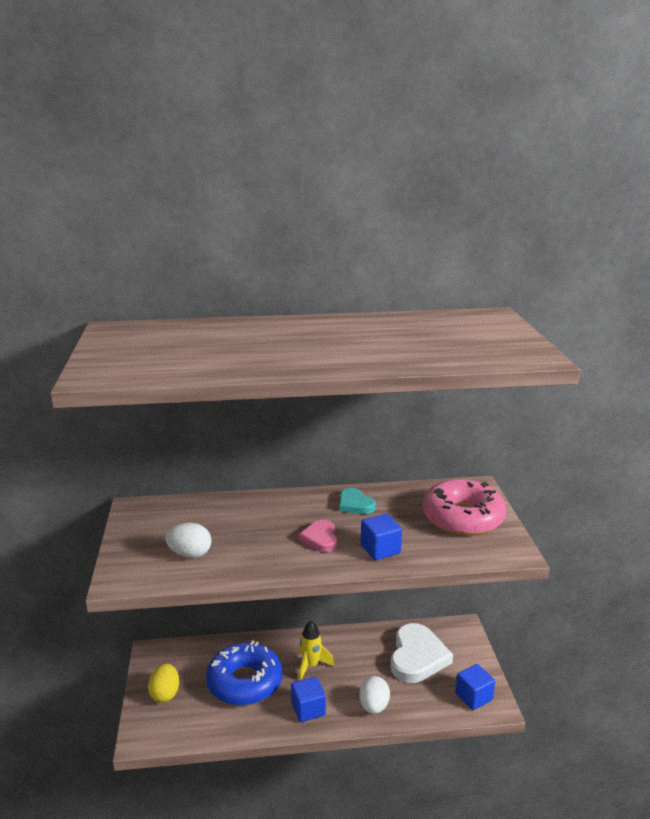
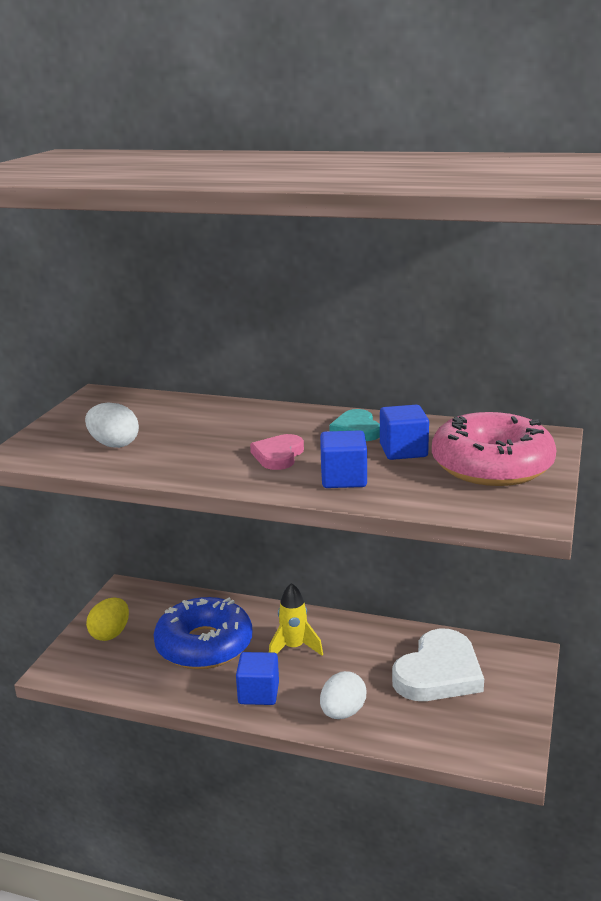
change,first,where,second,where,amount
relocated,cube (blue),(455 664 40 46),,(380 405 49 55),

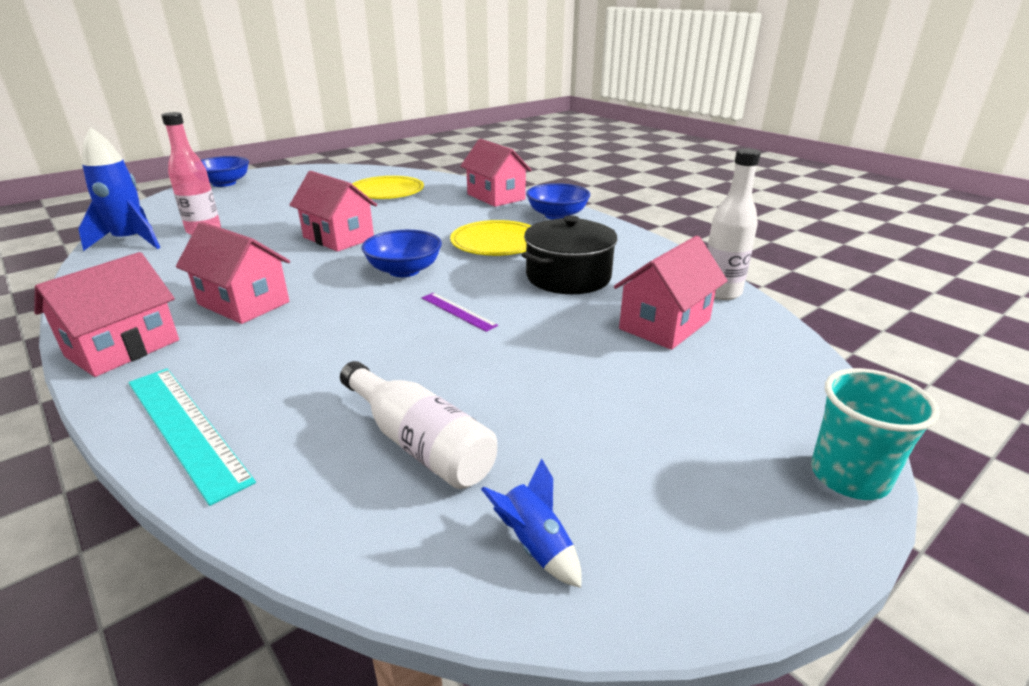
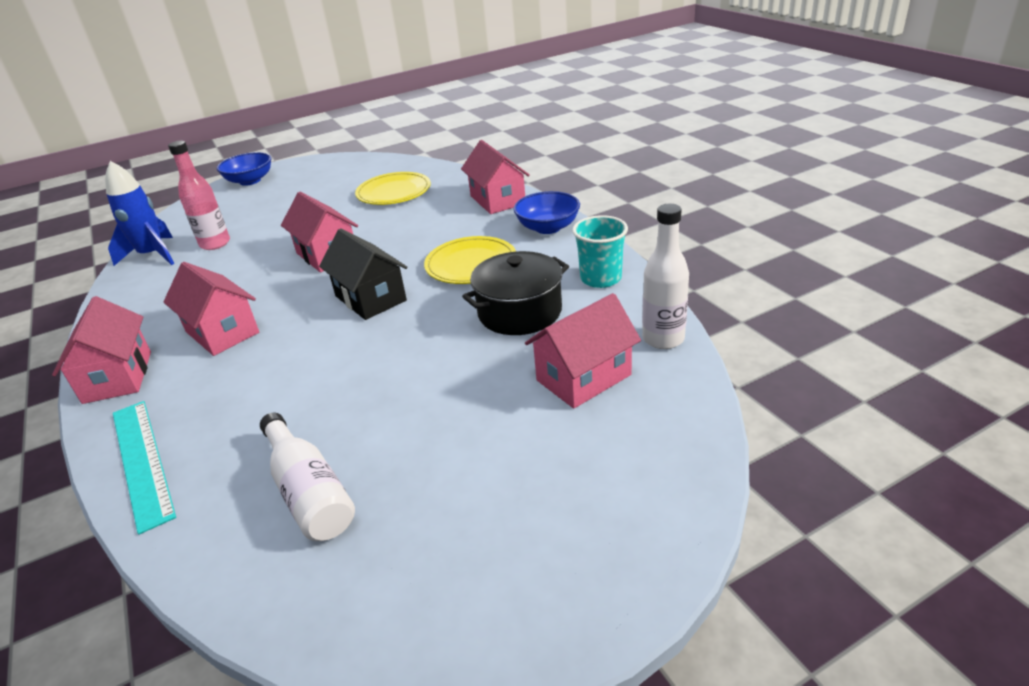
change,first,where,second,where,amount
spun,house (pink),(34 252 145 125),,(52 296 99 108),60 degrees counterclockwise
exchanged,bowl (blue),(361 230 81 47),house (black),(319 228 89 92),
relocated,cup (turquoise),(811 368 129 132),,(572 215 56 73),
missing,ruler (purple),(422 293 76 39),,,
missing,rocket (blue),(481 458 101 130),,,

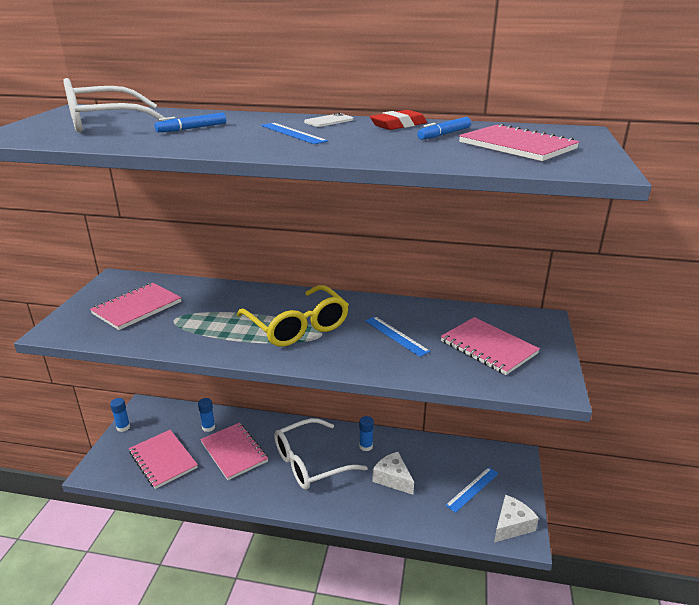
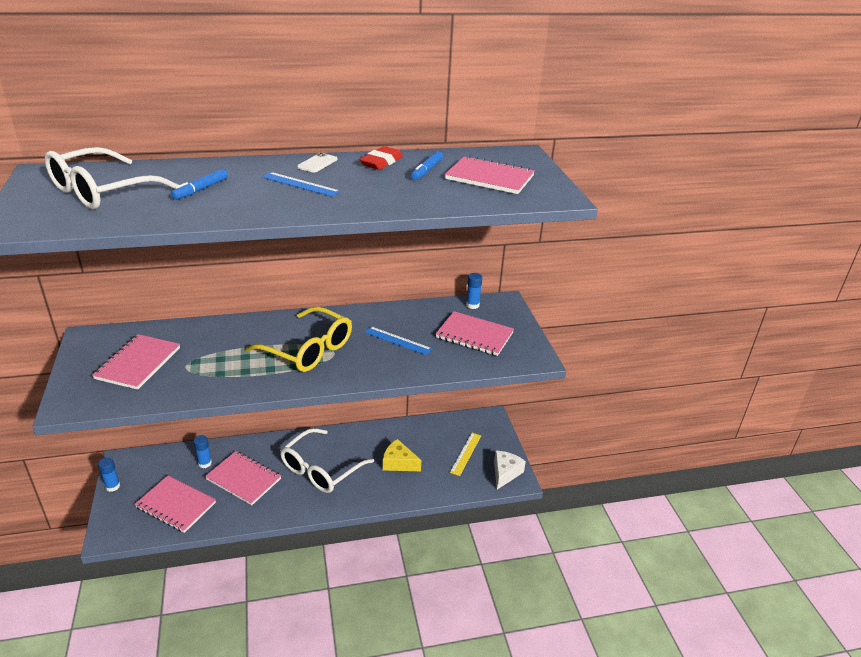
change,first,where,second,where,amount
colour,cheese (white),(372 452 42 43),cheese (yellow),(383 439 38 32),
colour,ruler (blue),(445 467 54 46),ruler (yellow),(450 433 31 43),
relocated,glue stick (blue),(359 416 15 35),,(466 273 16 36),

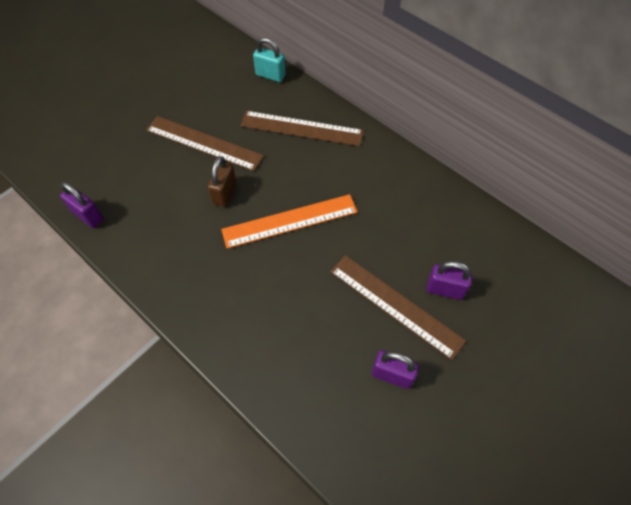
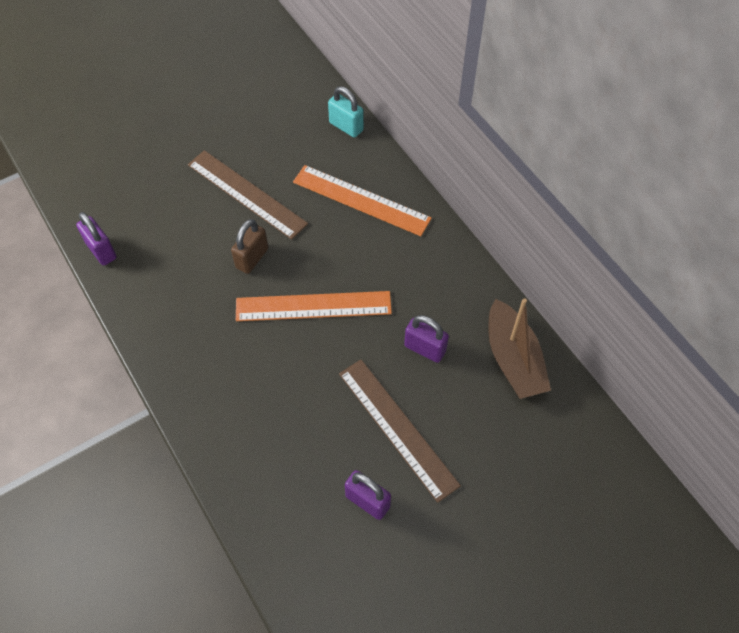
change,first,where,second,where,amount
colour,ruler (brown),(240 111 124 35),ruler (orange),(293 165 139 71),
relocated,padlock (purple),(426 261 46 39),,(404 315 45 48),
appeared,,,boat (brown),(488 298 63 101),

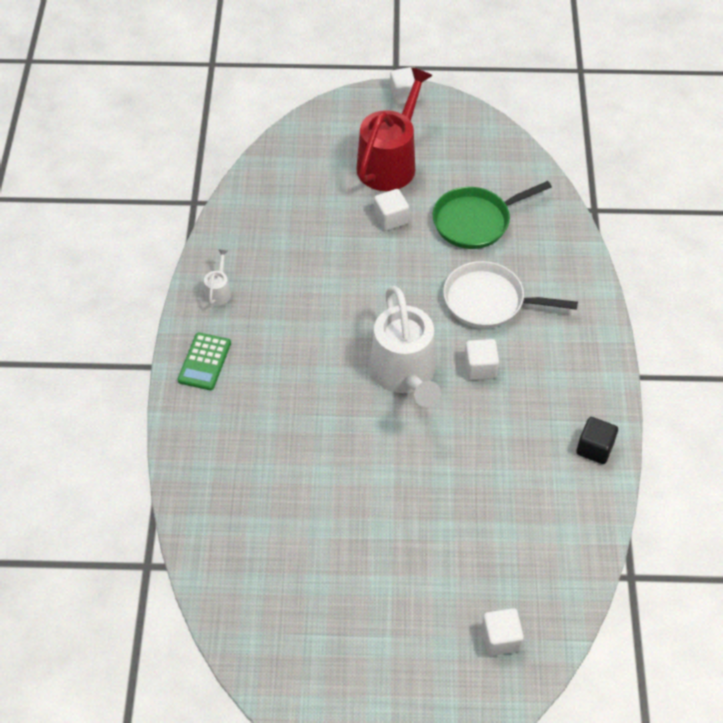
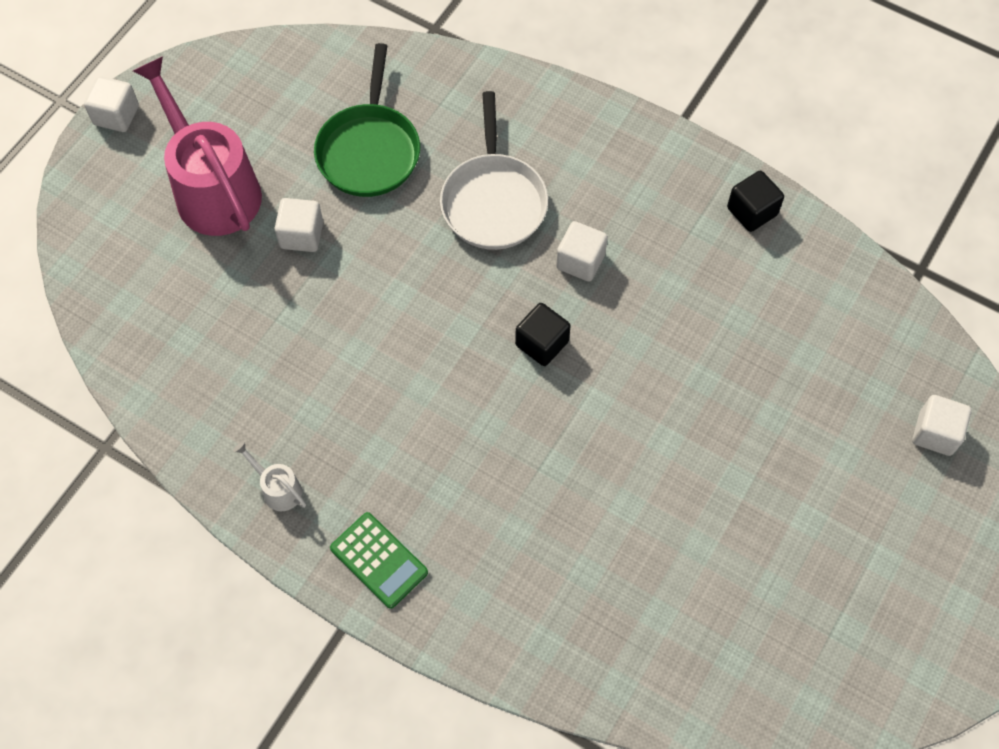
change,first,where,second,where,amount
colour,watering can (red),(356 67 77 124),watering can (pink),(133 56 129 180),
spun,pan (white),(443 261 135 67),,(440 91 108 159),45 degrees counterclockwise
exchanged,watering can (white),(370 286 71 121),cube (black),(515 303 56 63),

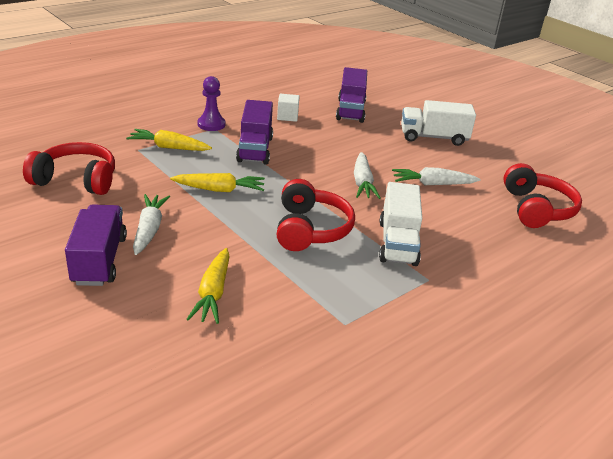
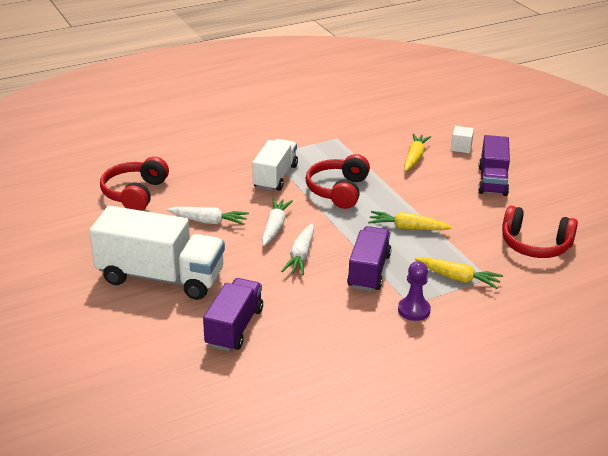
change,first,where,second,where,amount
size,truck (white),(401 100 75 46),,(89 206 136 94),x1.58
relocated,carrot (white),(133 194 37 61),,(281 224 33 51),
relocated,cube (white),(277 94 23 28),,(451 126 23 27),

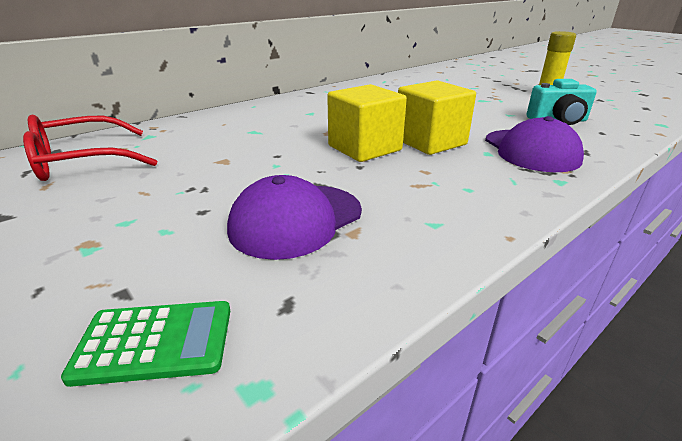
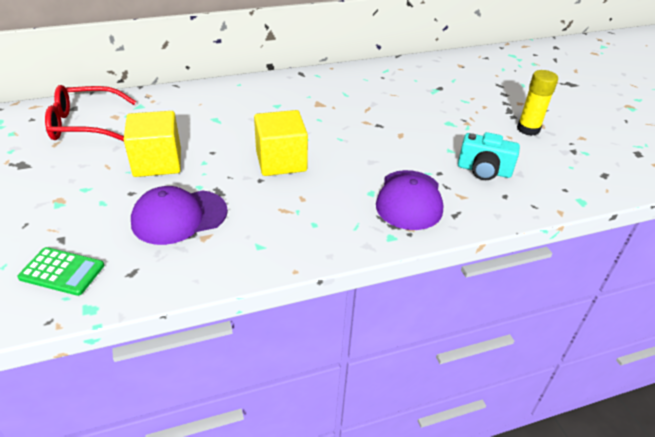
change,first,where,second,where,amount
relocated,cube (yellow),(398 80 78 75),,(124 111 57 66),

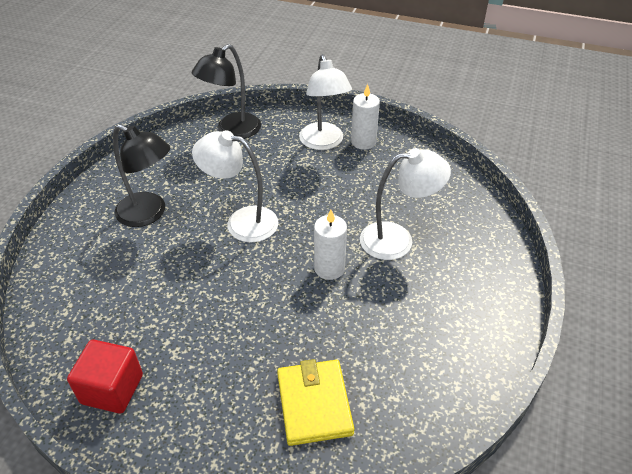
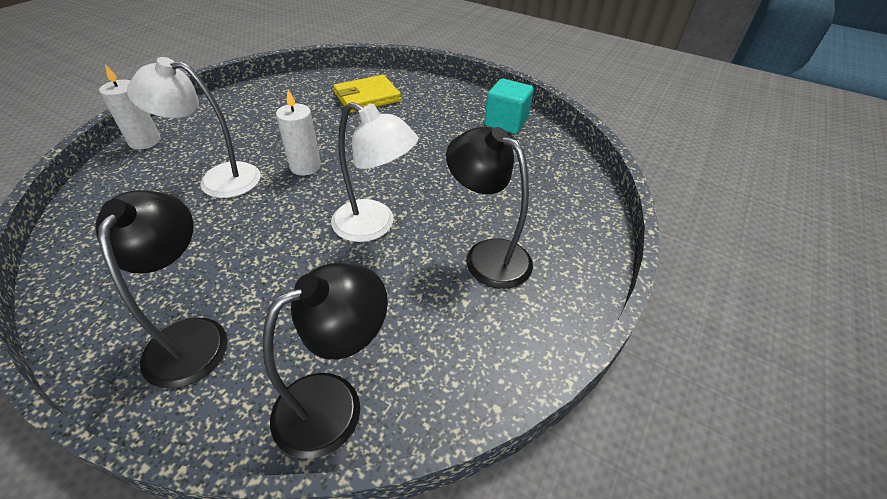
change,first,where,second,where,amount
colour,lamp (white),(299 54 53 96),lamp (black),(95 190 133 199),
relocated,candle (white),(351 84 29 66),,(99 64 62 85),
spun,wallet (yellow),(277 359 78 87),,(333 75 68 38),60 degrees clockwise
colour,cube (red),(67 340 76 74),cube (turquoise),(484 79 50 55),

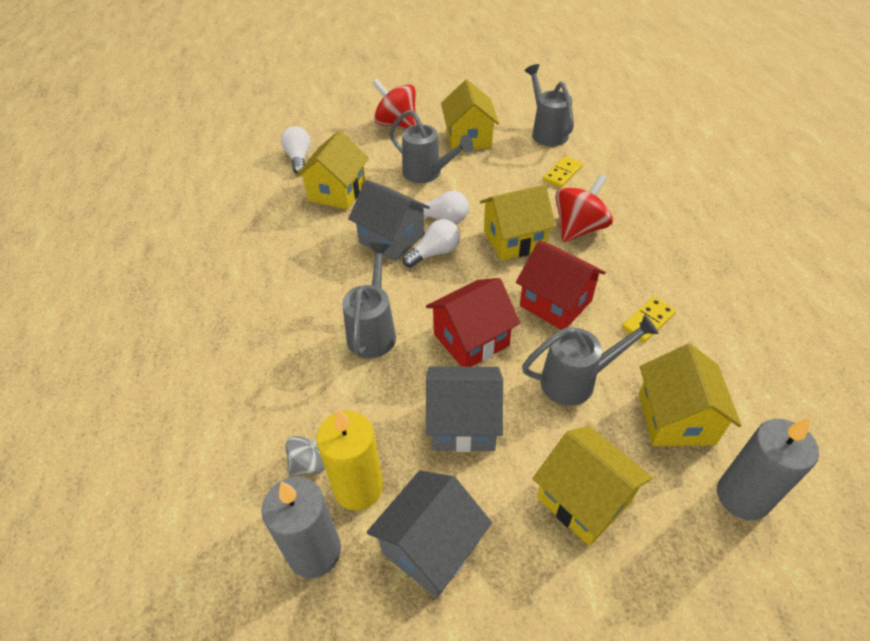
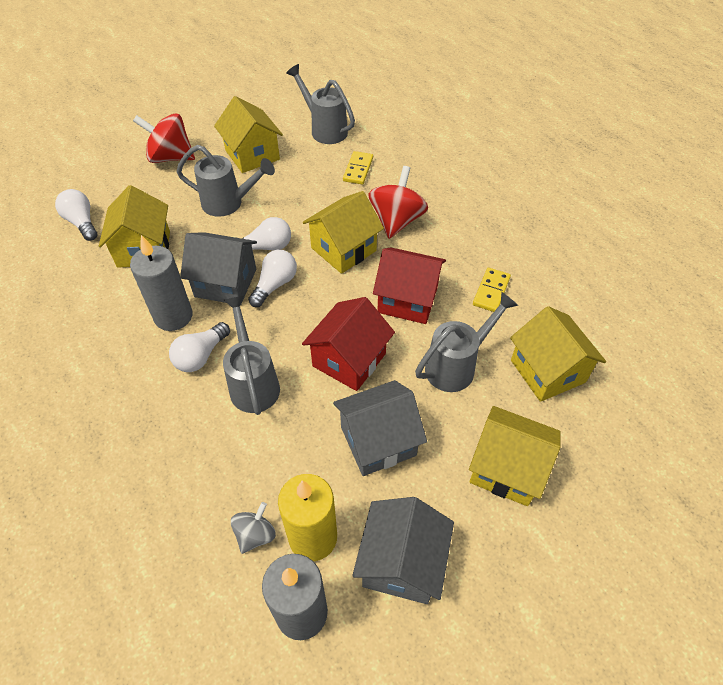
change,first,where,second,where,amount
relocated,candle (grey),(717 418 102 102),,(130 235 63 96),
appeared,,,light bulb (white),(169 322 61 50),

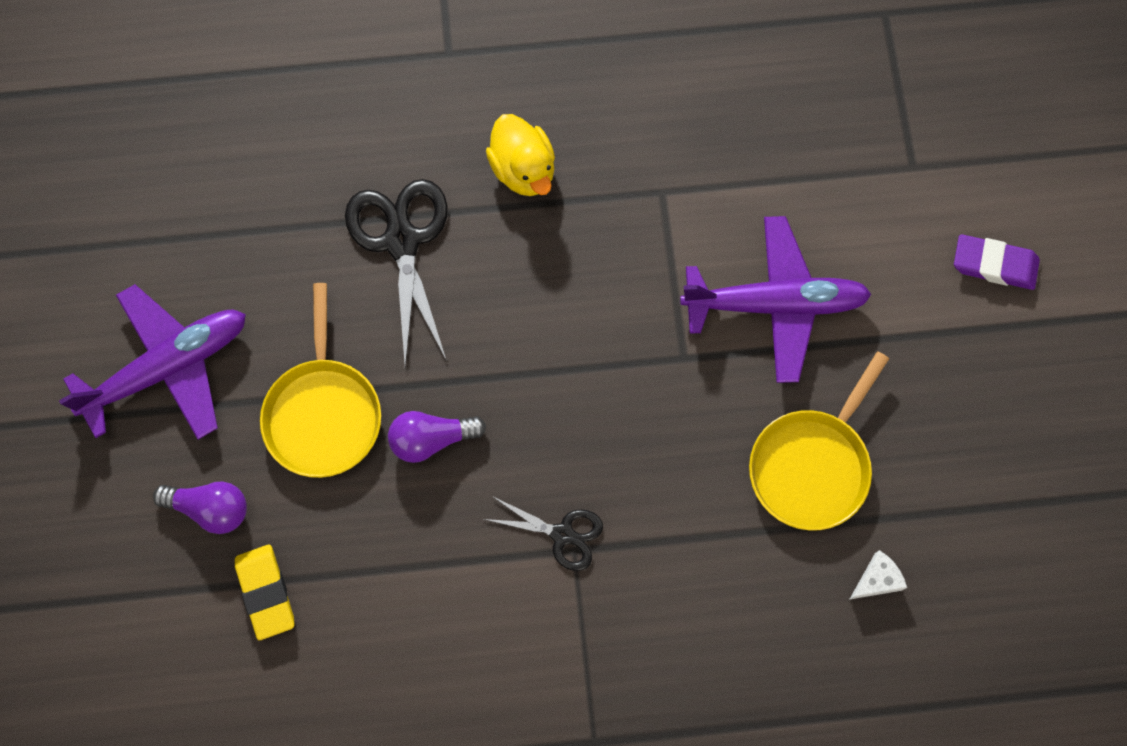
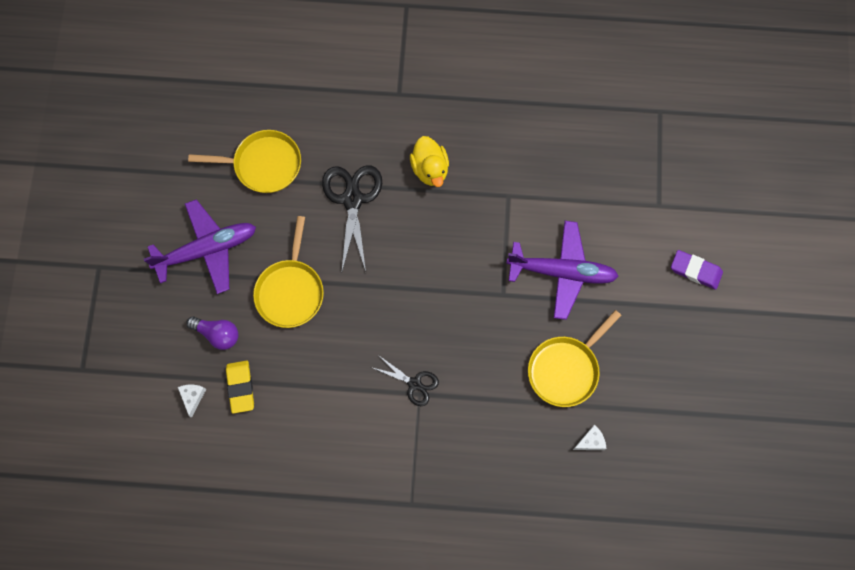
change,first,where,second,where,amount
appeared,,,cheese (white),(178 385 28 33),
appeared,,,pan (yellow),(188 130 113 63),
missing,light bulb (purple),(388 411 98 52),,,

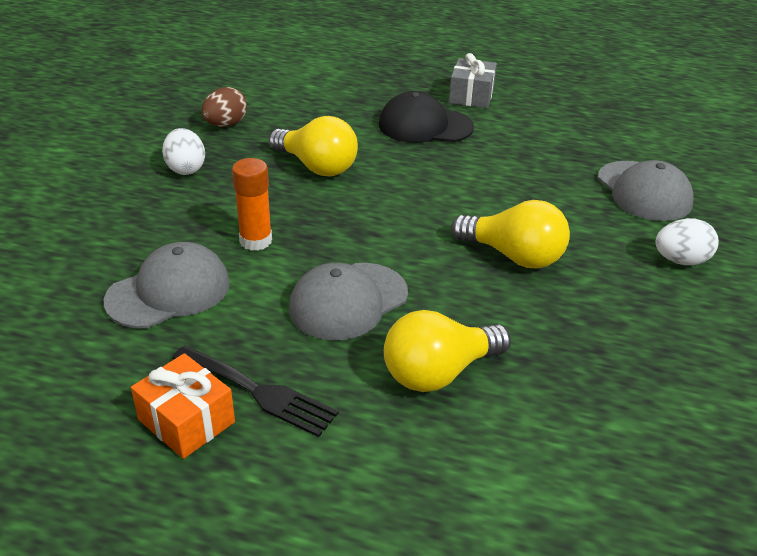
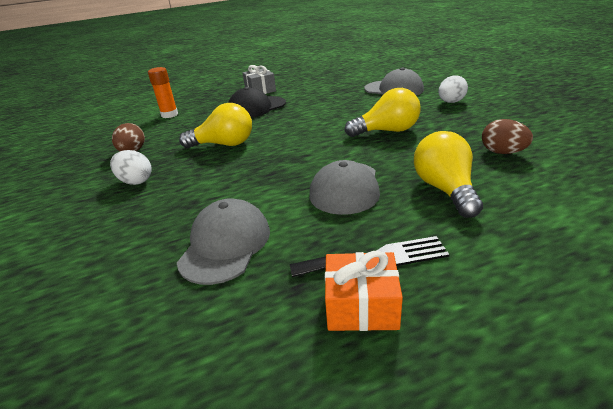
change,first,where,second,where,amount
relocated,glue stick (orange),(232 158 40 93),,(148 67 30 51),
spun,light bulb (yellow),(384 310 127 82),,(414 131 69 87),150 degrees clockwise
appeared,,,egg (brown),(482 119 51 35),

